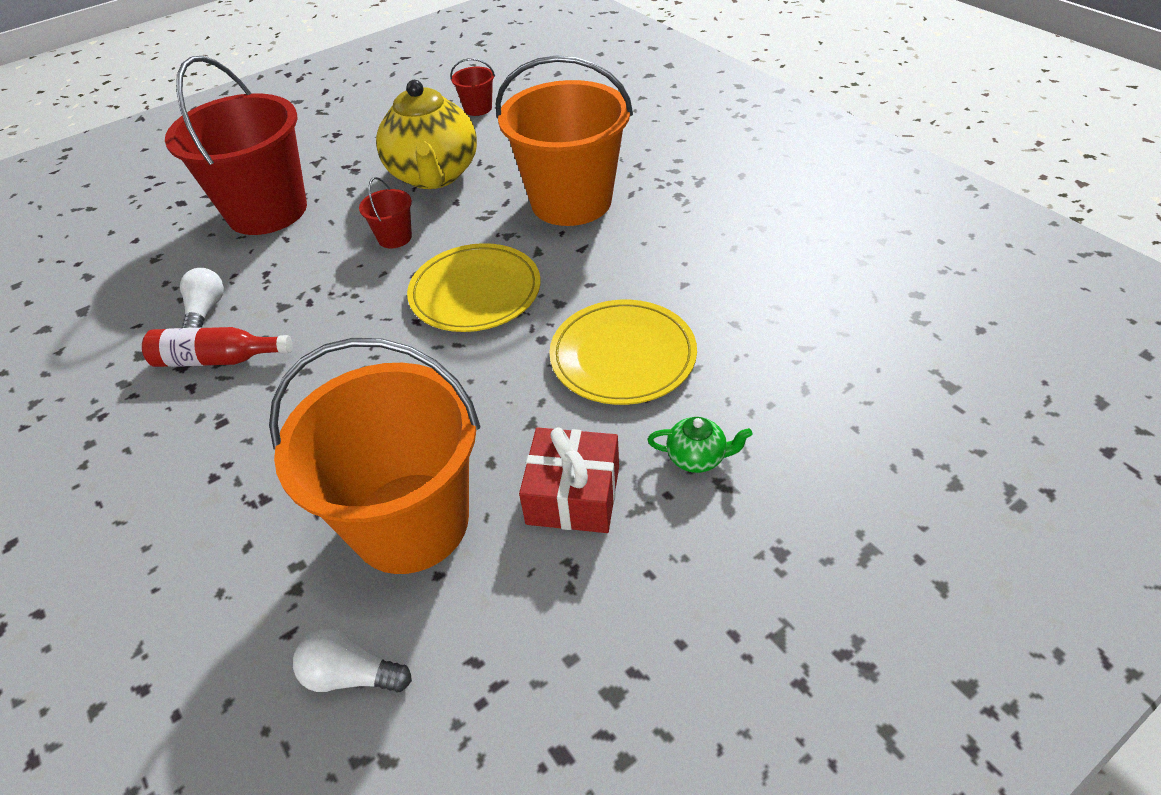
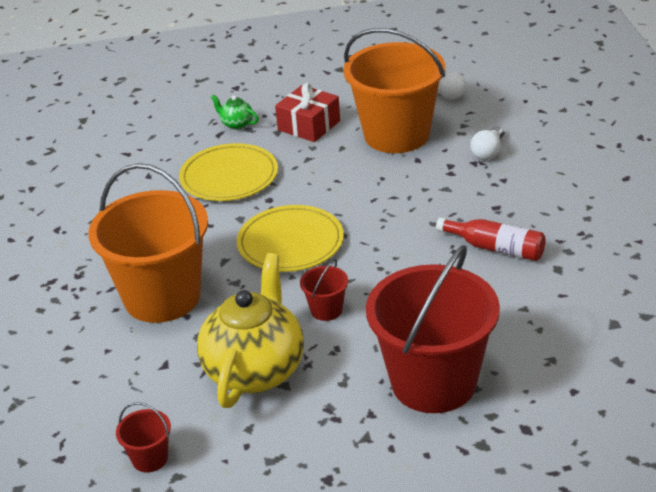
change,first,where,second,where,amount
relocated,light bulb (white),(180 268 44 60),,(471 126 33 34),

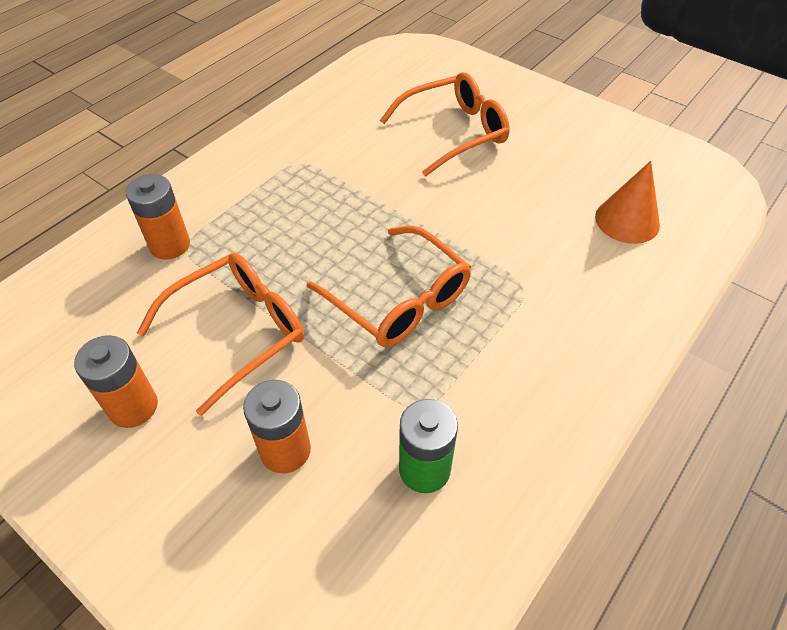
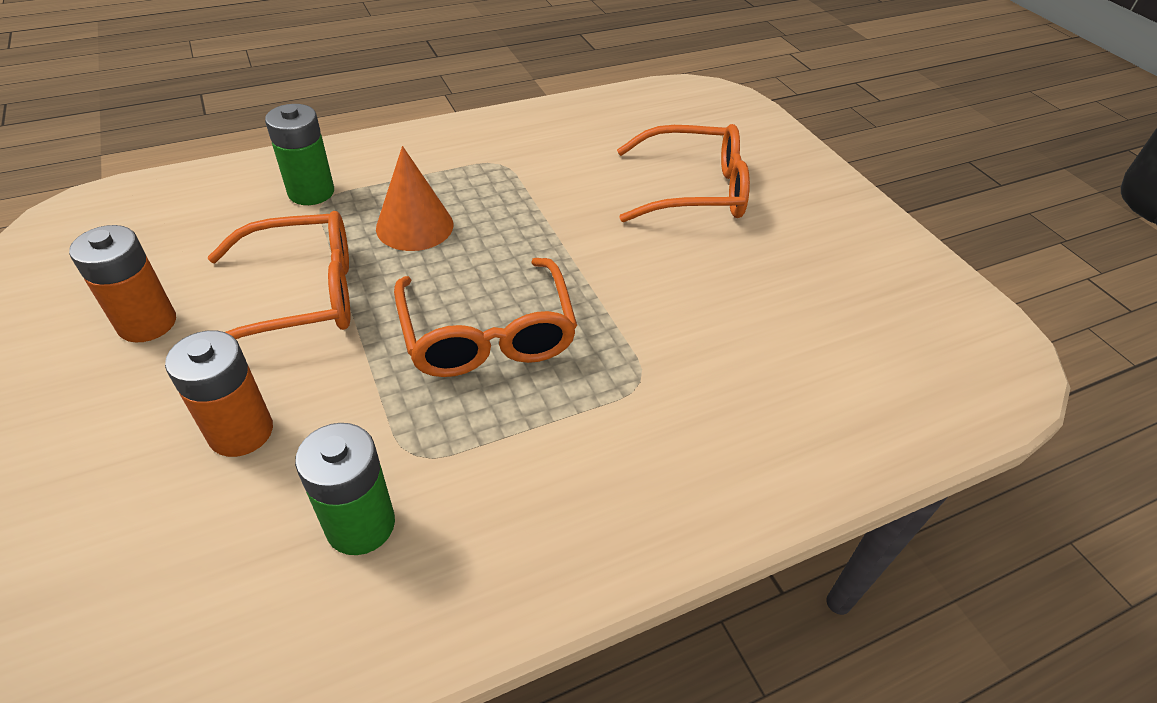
change,first,where,second,where,amount
colour,battery (orange),(126 174 64 86),battery (green),(265 104 69 101),
relocated,cone (orange),(595 161 65 83),,(376 146 77 105),

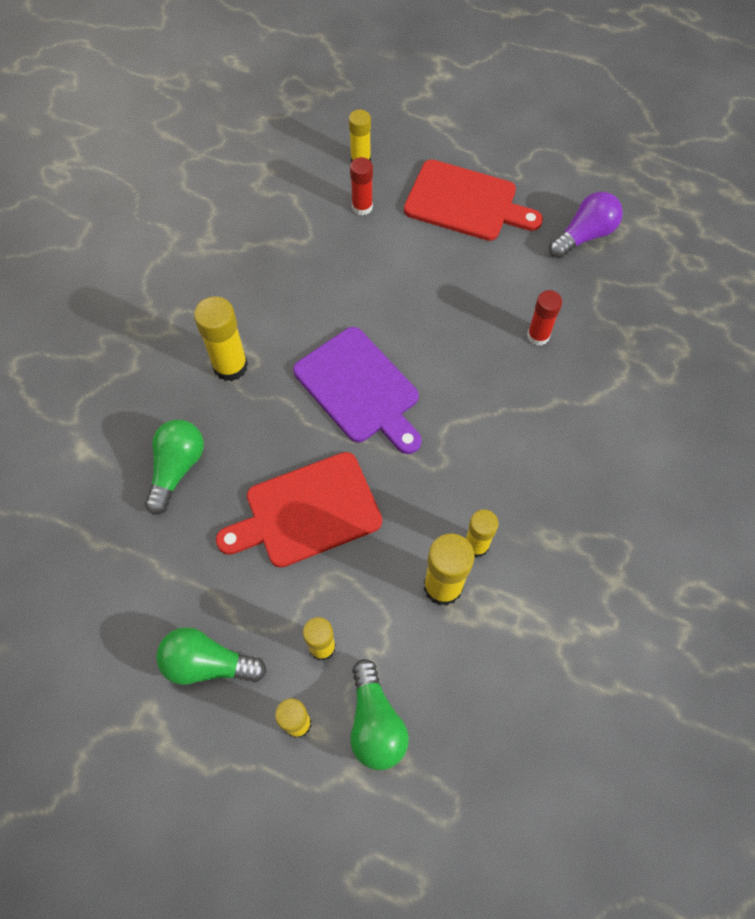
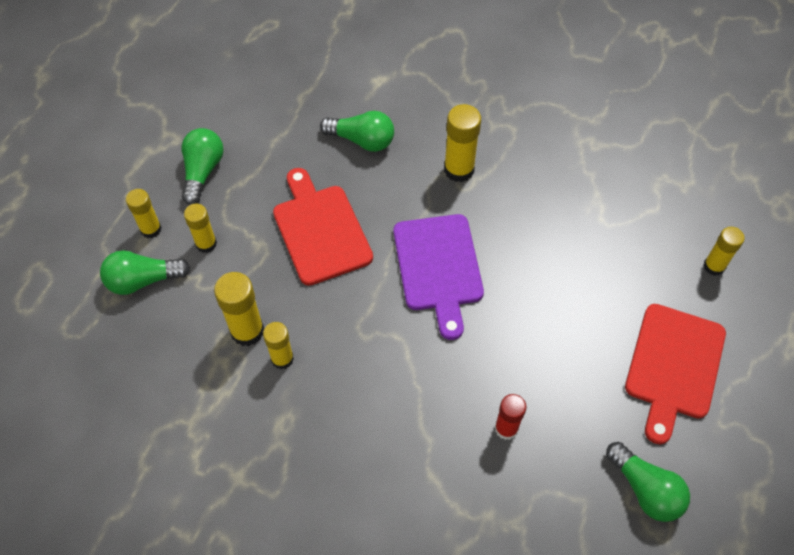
change,first,where,second,where,amount
spun,cutting board (purple),(293 327 129 127),,(394 214 90 126),60 degrees counterclockwise
colour,light bulb (purple),(549 192 74 66),light bulb (green),(606 442 84 80),
missing,glue stick (red),(350 157 23 59),,,

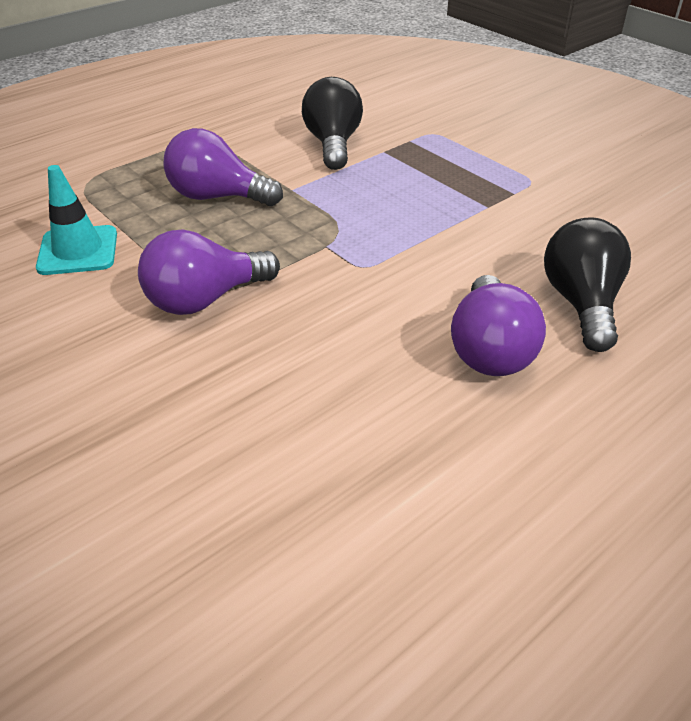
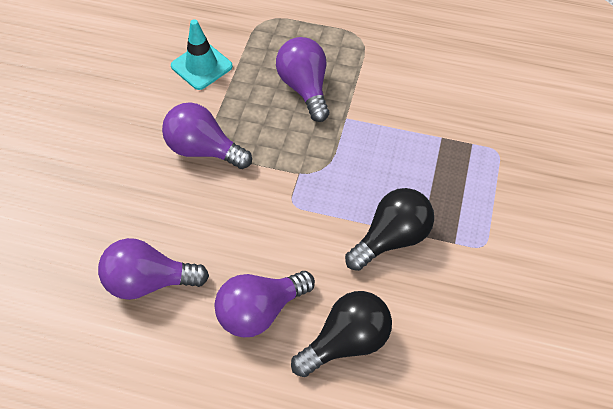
change,first,where,second,where,amount
appeared,,,light bulb (purple),(98 238 111 62),
relocated,light bulb (black),(302 77 61 93),,(345 188 89 83),

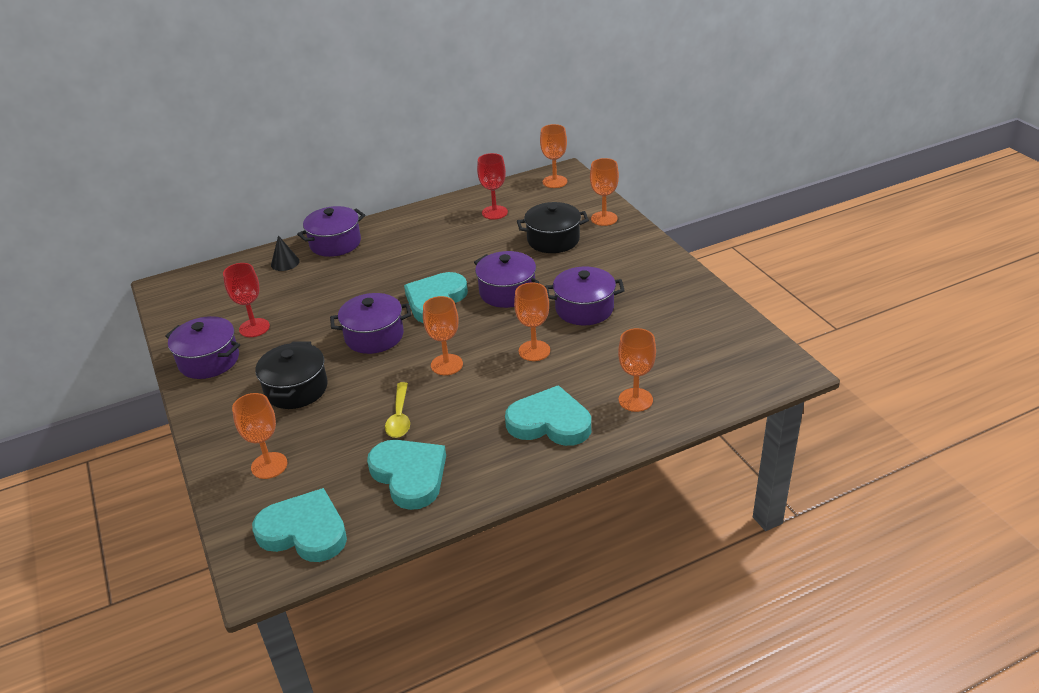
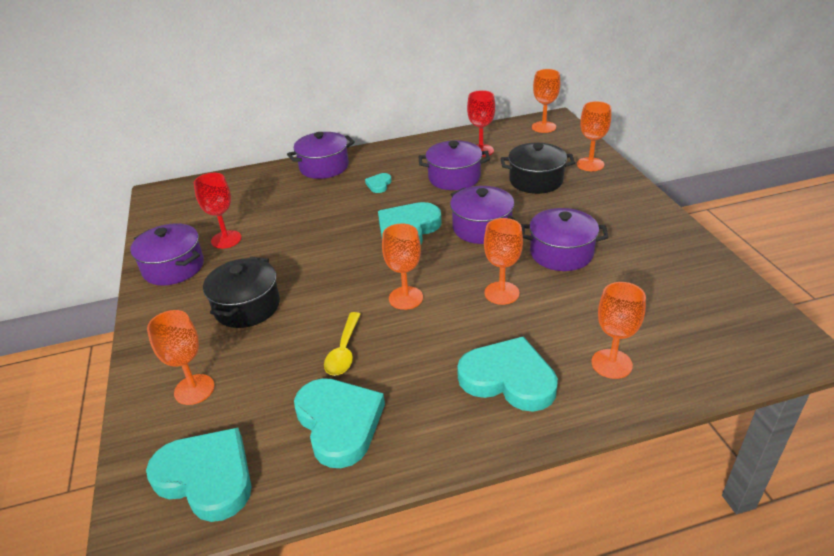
change,first,where,second,where,amount
appeared,,,heart (turquoise),(365 173 27 20),
relocated,pot (purple),(330 293 81 61),,(418 140 72 50),
missing,cone (black),(271 235 29 36),,,

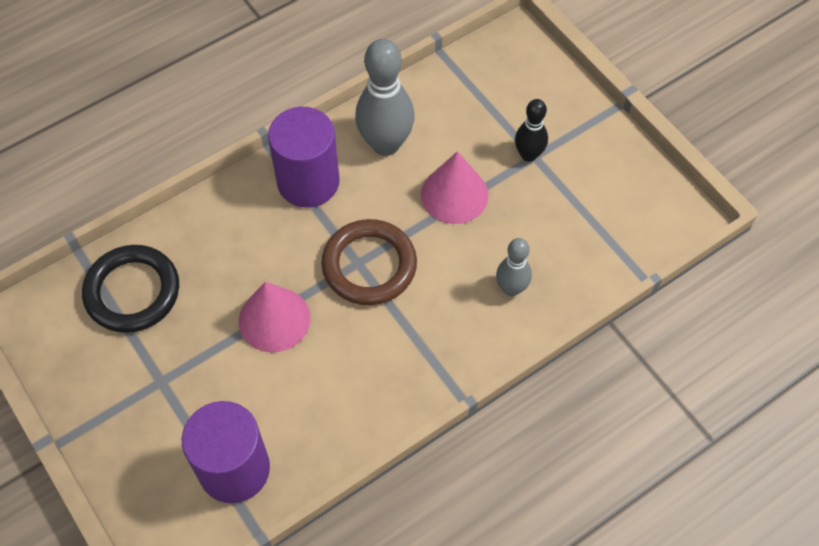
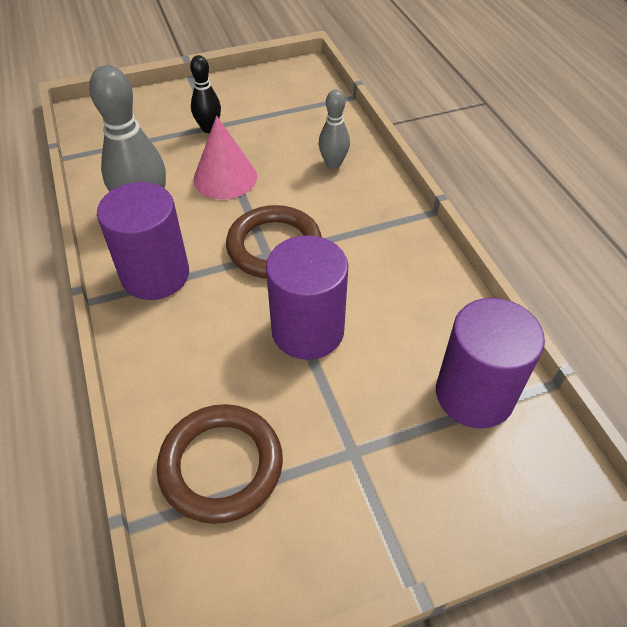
change,first,where,second,where,amount
colour,ring (black),(82 245 97 88),ring (brown),(157 404 126 120),
exchanged,cone (pink),(239 282 72 70),cylinder (purple),(266 235 83 125),

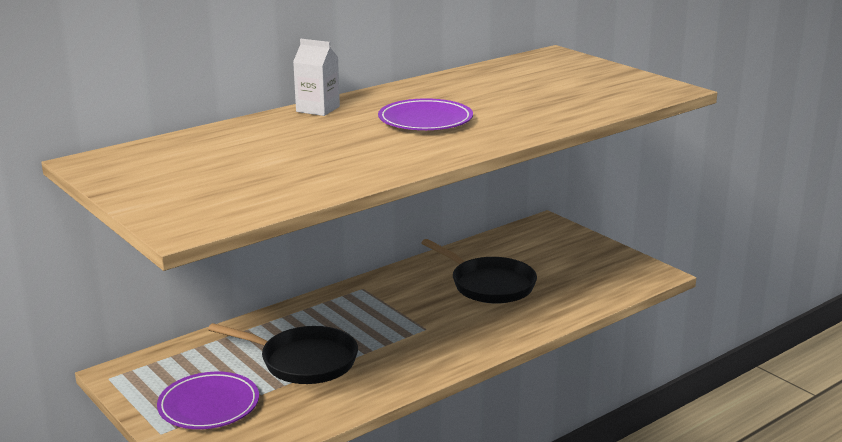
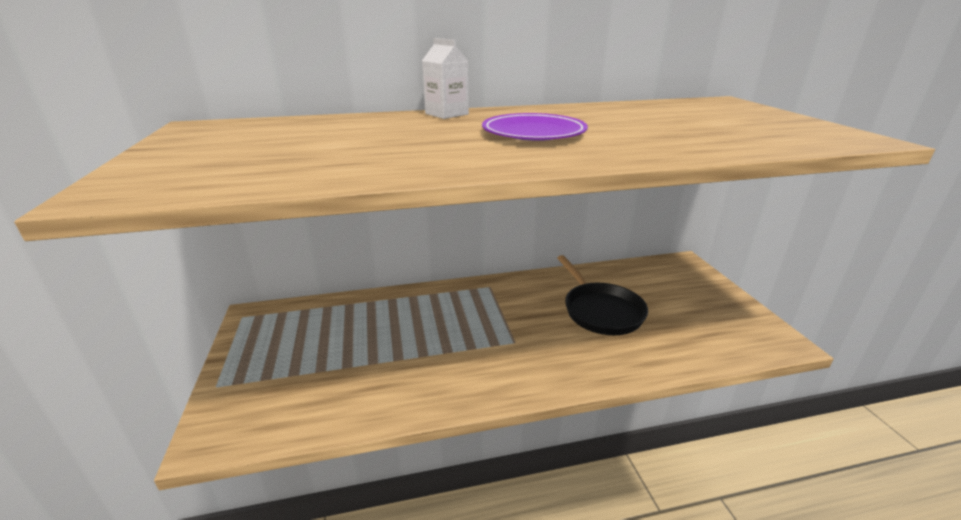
change,first,where,second,where,amount
missing,plate (purple),(157 372 102 57),,,
missing,pan (black),(208 323 150 61),,,

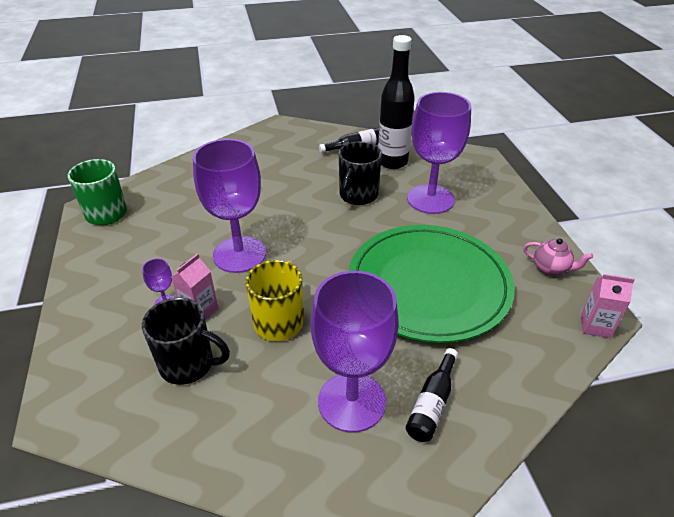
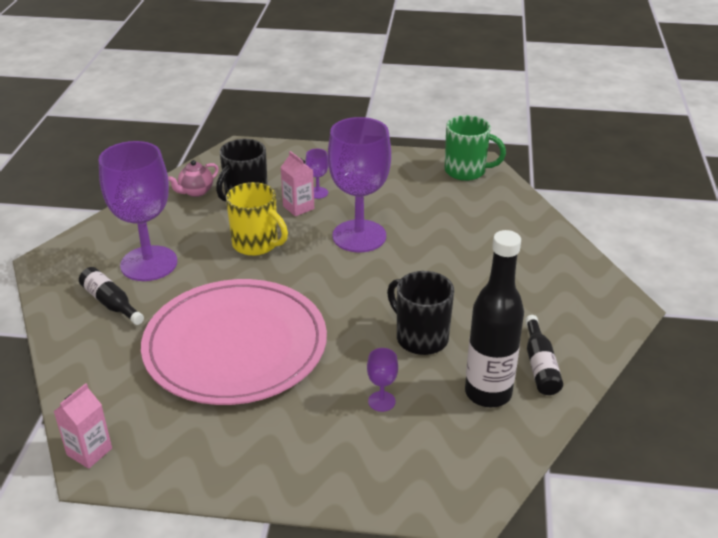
change,first,where,second,where,amount
colour,plate (green),(349 225 166 118),plate (pink),(141 279 186 126),
relocated,teapot (pink),(523 238 70 38),,(168 160 51 37),
size,goblet (purple),(407 92 64 122),,(367 348 31 64),x0.41

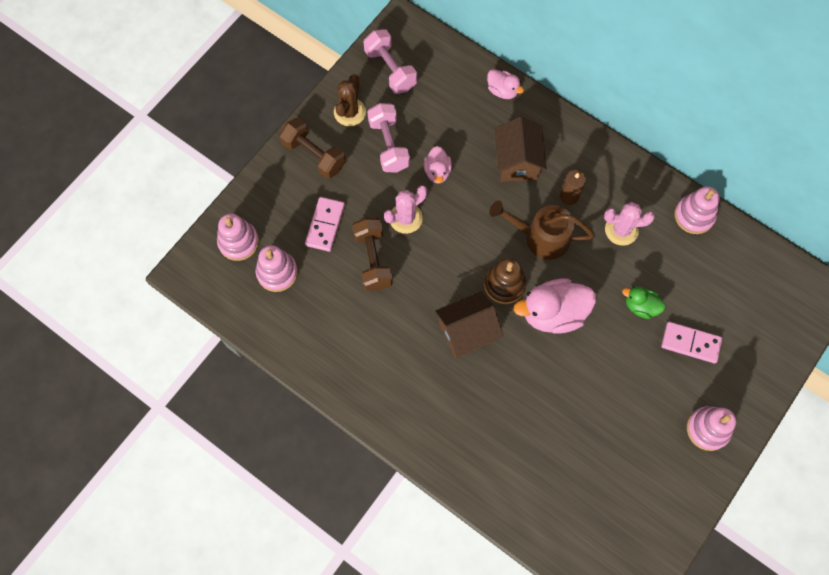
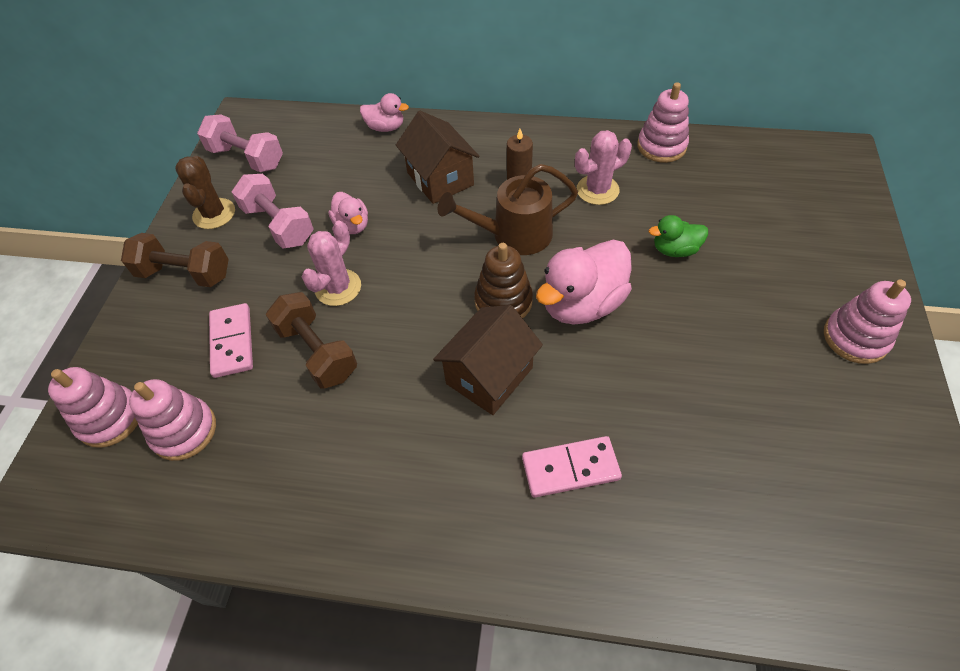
change,first,where,second,where,amount
relocated,domino (pink),(661 322 61 41),,(522 436 100 62),

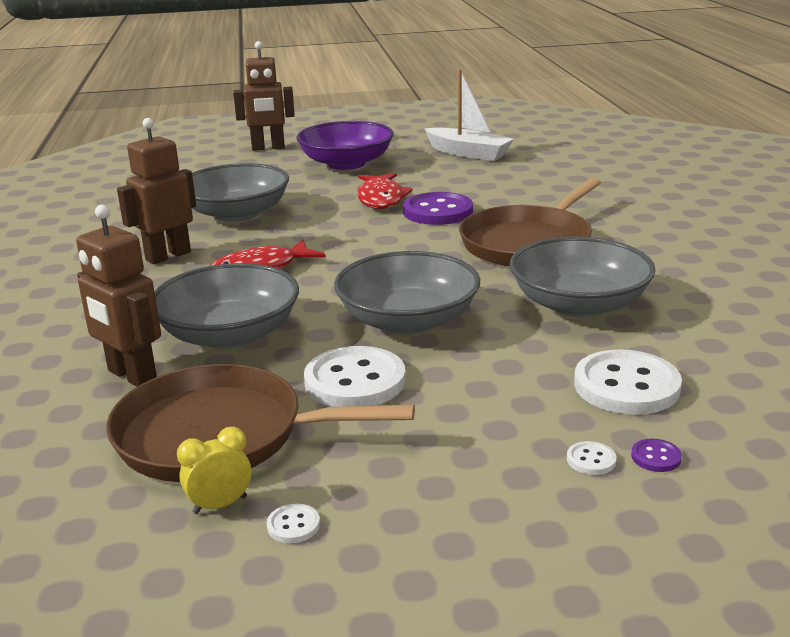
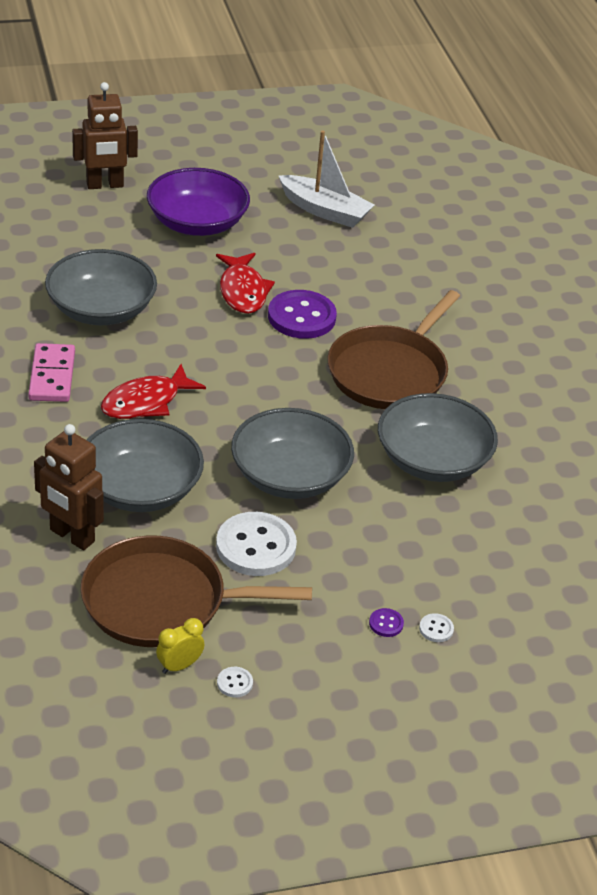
change,first,where,second,where,amount
exchanged,robot (brown),(117 118 79 146),domino (pink),(28 343 47 59),
relocated,button (purple),(631 439 51 33),,(369 608 35 29),
missing,button (white),(574 349 108 66),,,

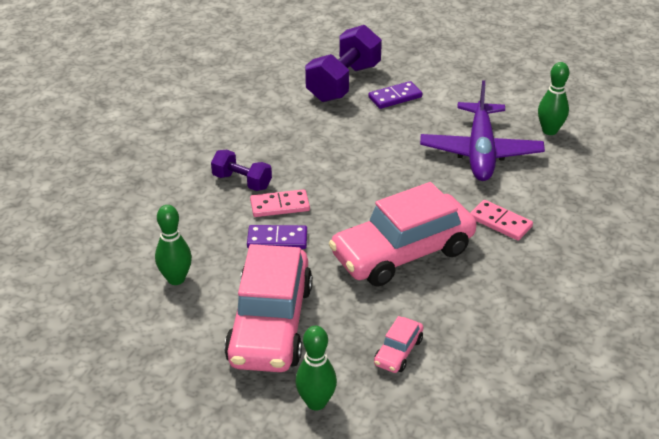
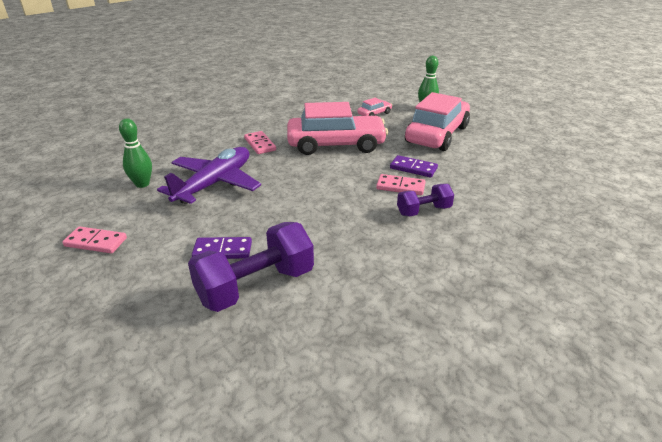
change,first,where,second,where,amount
appeared,,,domino (pink),(63 226 64 27),
spun,dumbbell (purple),(211 150 61 41),,(397 184 57 33),75 degrees counterclockwise
missing,bowling pin (green),(155 205 37 80),,,

